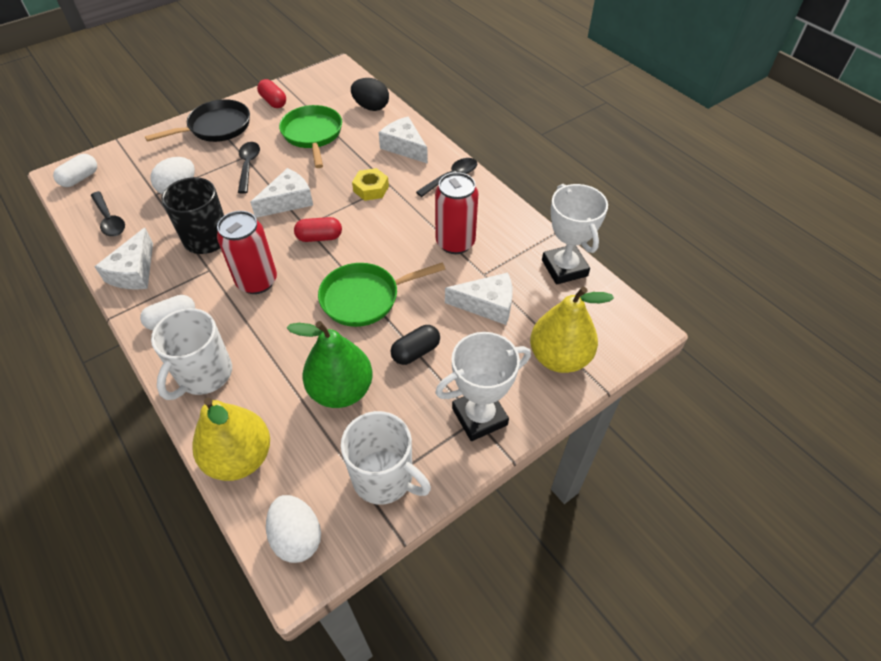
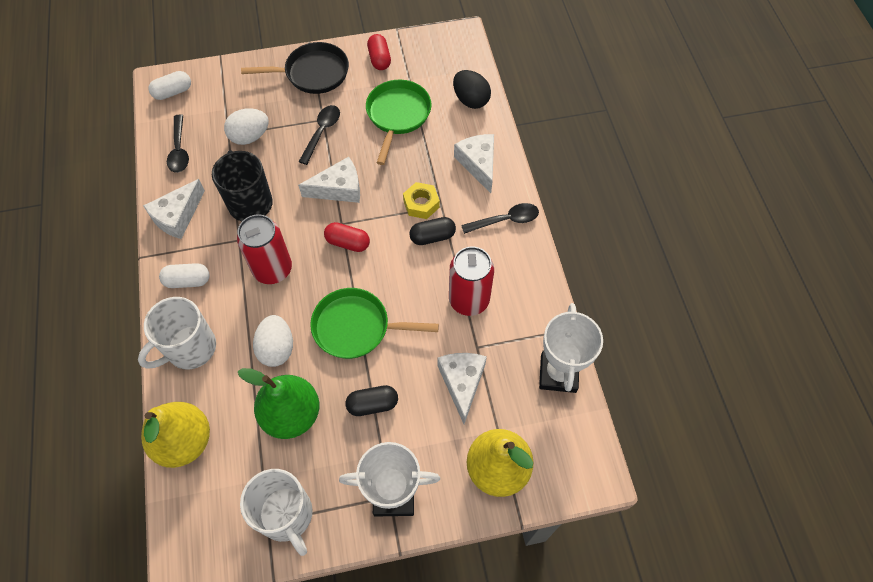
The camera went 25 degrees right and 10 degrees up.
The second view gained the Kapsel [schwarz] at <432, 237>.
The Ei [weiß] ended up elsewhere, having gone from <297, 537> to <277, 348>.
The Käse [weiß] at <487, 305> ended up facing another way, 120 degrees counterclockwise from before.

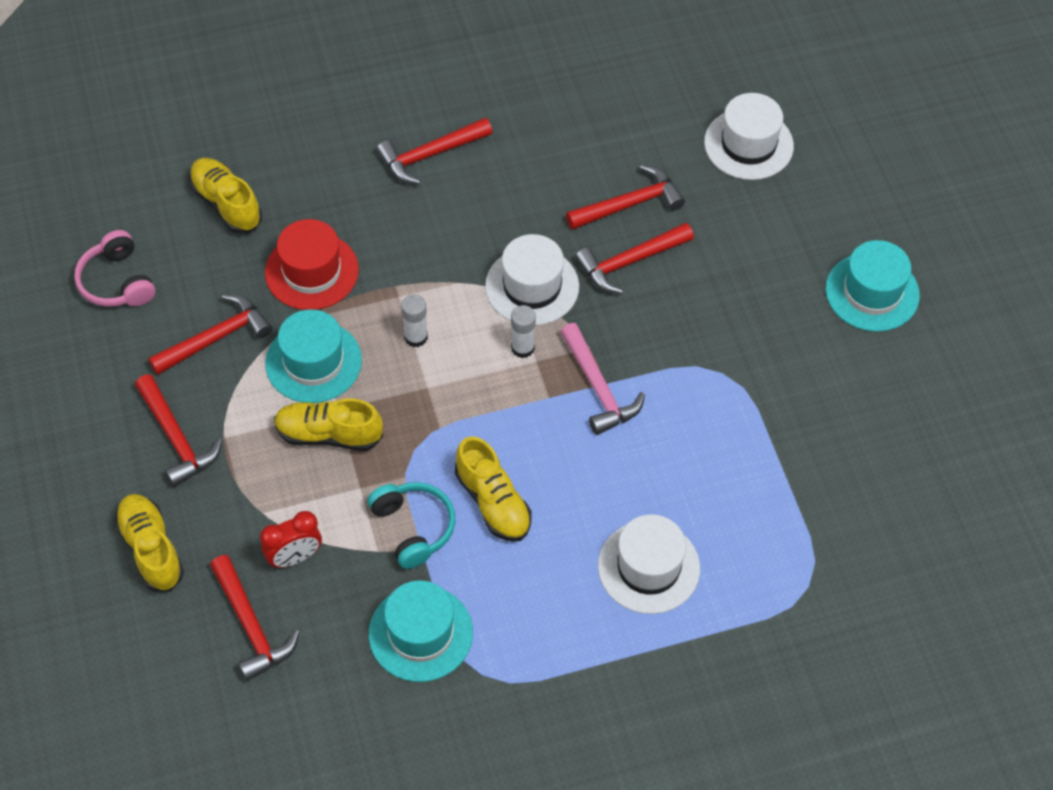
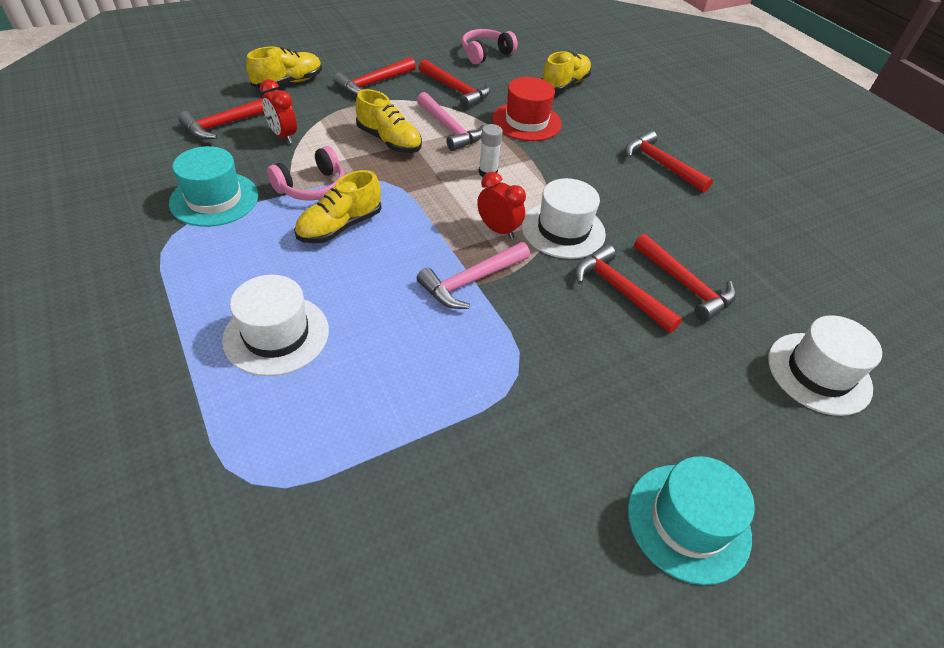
The camera went 75 degrees right and 10 degrees down.
Where the Hut [türkis] stood at <313, 362>, the Hammer [rosa] came to stand at <450, 129>.
Where the Klebestift [weiß] stood at <522, 348>, the Wecker [rot] came to stand at <498, 230>.
What was the Kopfhörer [türkis] at <413, 528> turned into the Kopfhörer [rosa] at <312, 187>.
The Schuh [gelb] at <328, 434> ended up facing another way, 135 degrees clockwise from before.

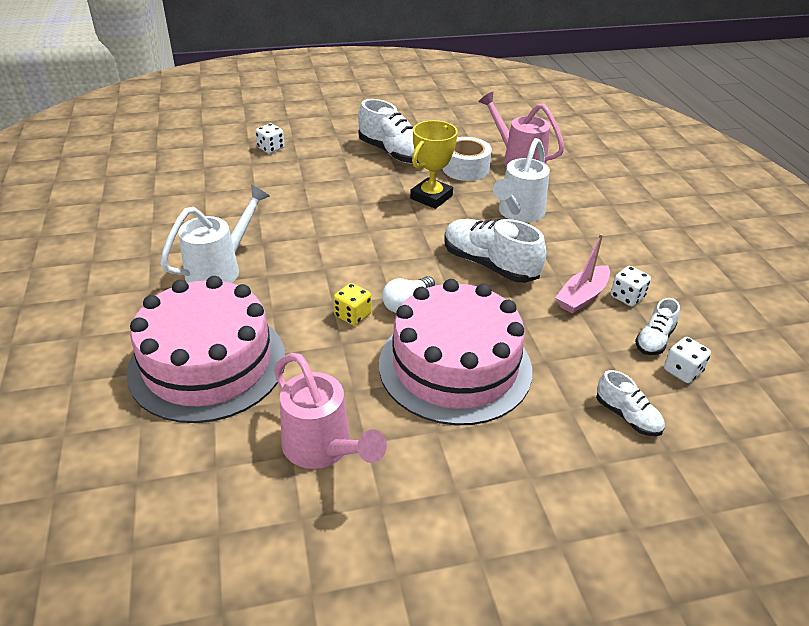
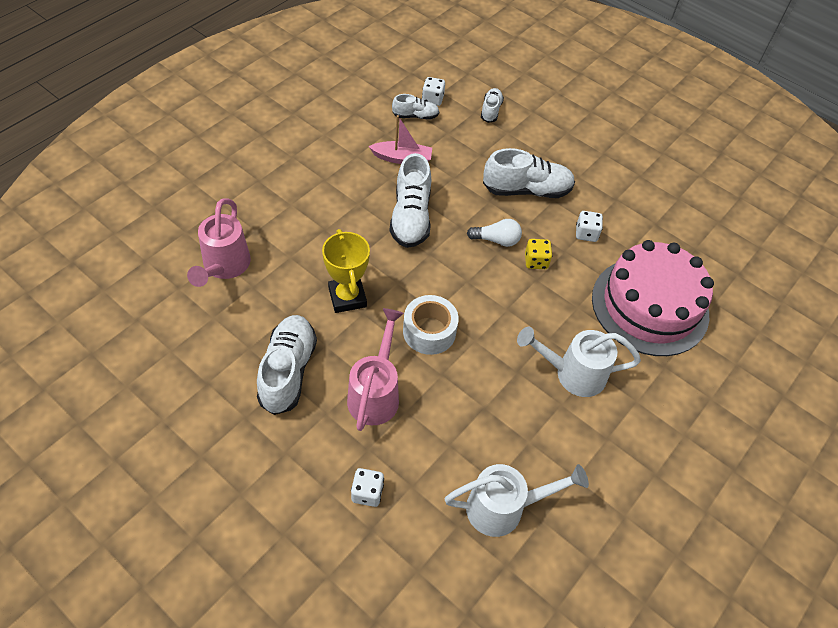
The camera went 130 degrees left and 15 degrees up.
The Gießkanne [rosa] ended up elsewhere, having gone from <323, 449> to <375, 393>.
The Klebeband [weiß] ended up elsewhere, having gone from <465, 168> to <429, 331>.
The Gießkanne [weiß] ended up elsewhere, having gone from <518, 213> to <504, 508>.
The Spielwürfel [weiß] ended up elsewhere, having gone from <627, 297> to <586, 234>.
Where the Kuchen [rosa] stood at <455, 366>, the Schuh [weiß] came to stand at <526, 190>.
The Pokal [gelb] at <431, 197> ended up facing another way, 75 degrees clockwise from before.

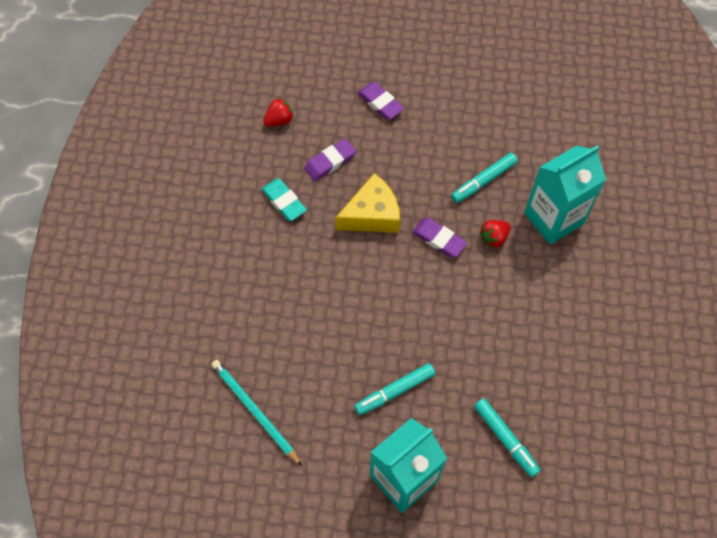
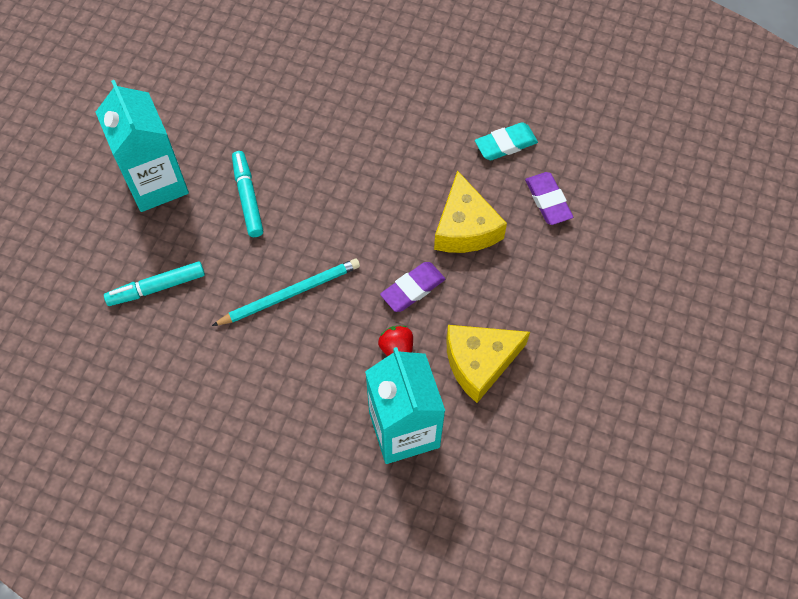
The camera went 105 degrees right and 0 degrees up.
The second view lost the Erdbeere [rot] at <279, 120>.
The second view lost the Radiergummi [lila] at <380, 103>.
The Bleistift [türkis] ended up elsewhere, having gone from <255, 411> to <290, 293>.
Where the Filzstift [türkis] stood at <483, 181>, the Käse [gelb] came to stand at <479, 363>.

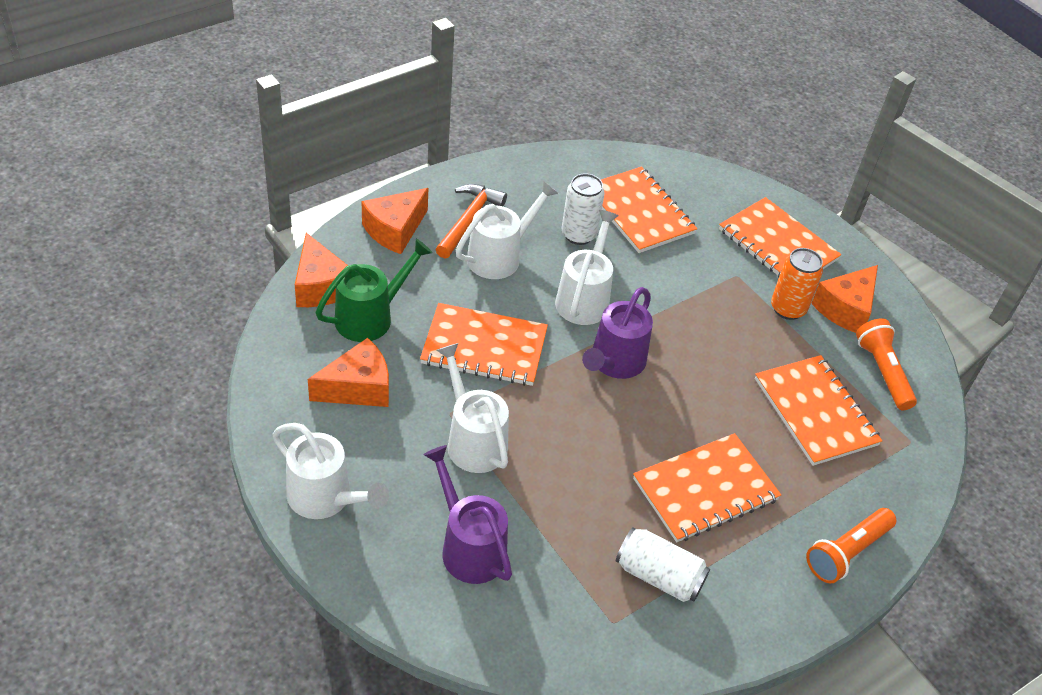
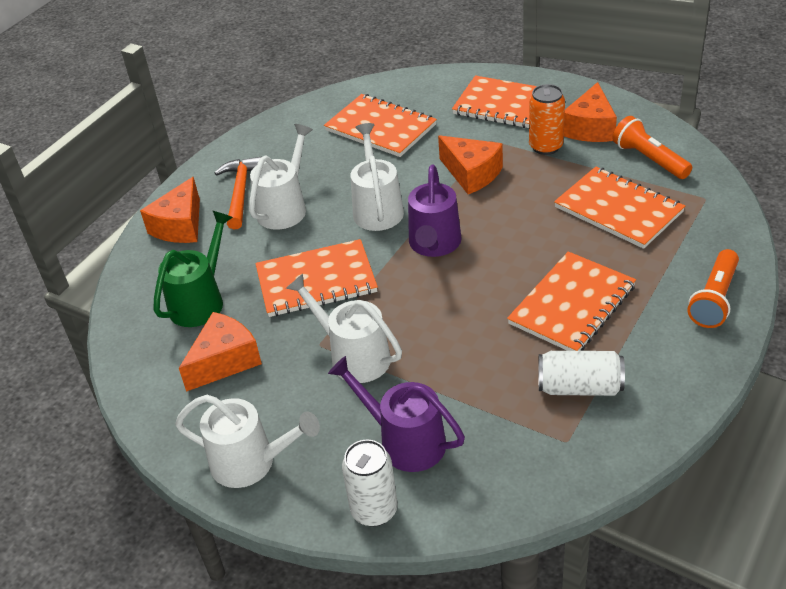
The camera went 15 degrees left and 5 degrees down.
The Käse [orange] ended up elsewhere, having gone from <320, 286> to <471, 174>.
The Dose [weiß] ended up elsewhere, having gone from <578, 235> to <374, 510>.

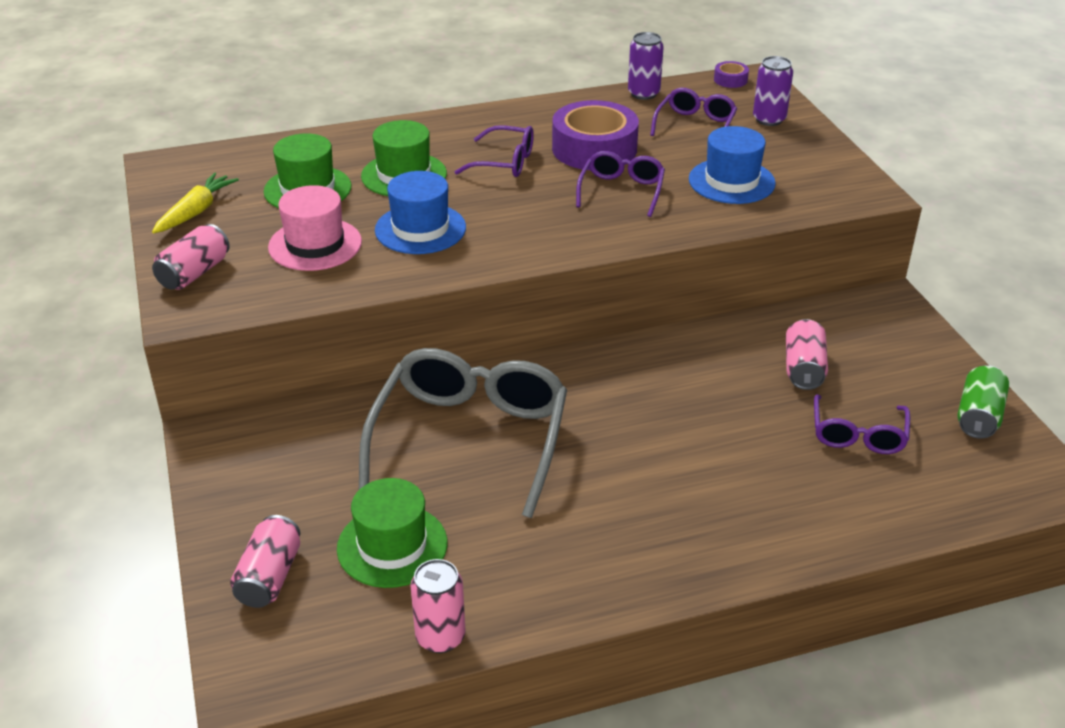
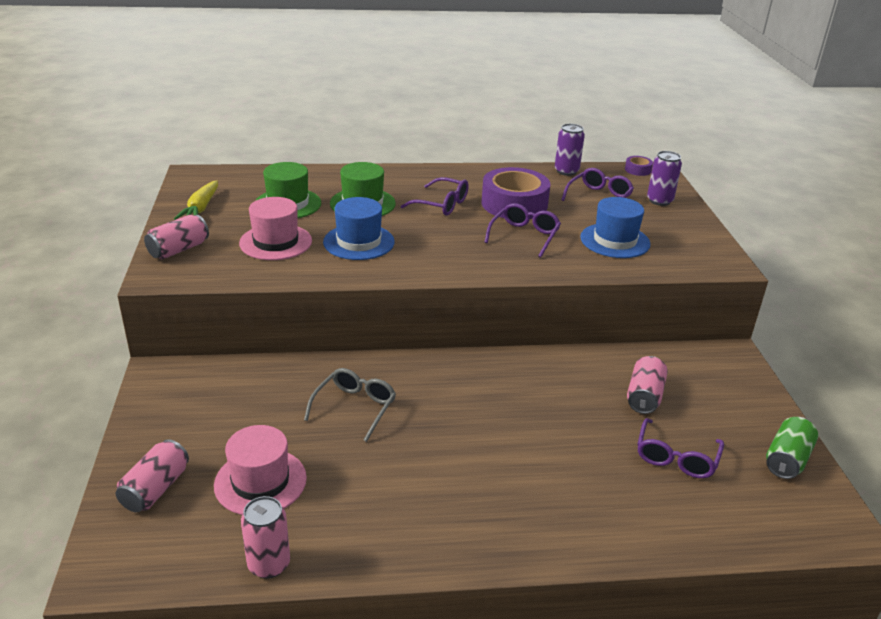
The camera went 10 degrees right and 5 degrees down.
What was the Hut [grün] at <392, 546> turned into the Hut [rosa] at <260, 481>.
The Karotte [gelb] at <196, 212> ended up facing another way, 150 degrees clockwise from before.
The size of the Brille [grau] at <470, 438> changed by a factor of 0.51.

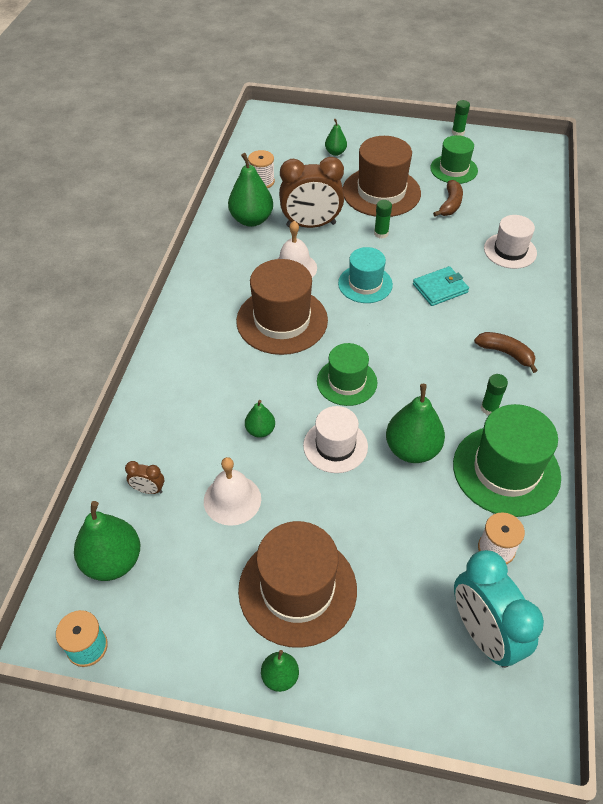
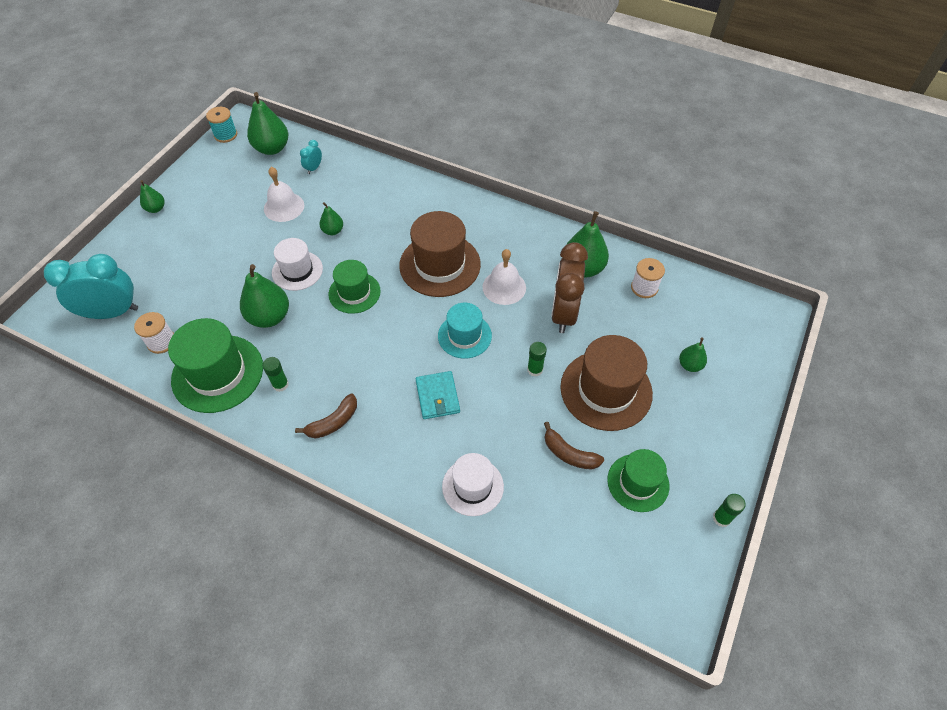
The camera went 105 degrees right and 5 degrees up.
The second view lost the Hut [braun] at <297, 589>.
What was the Wecker [braun] at <148, 490> turned into the Wecker [türkis] at <314, 168>.

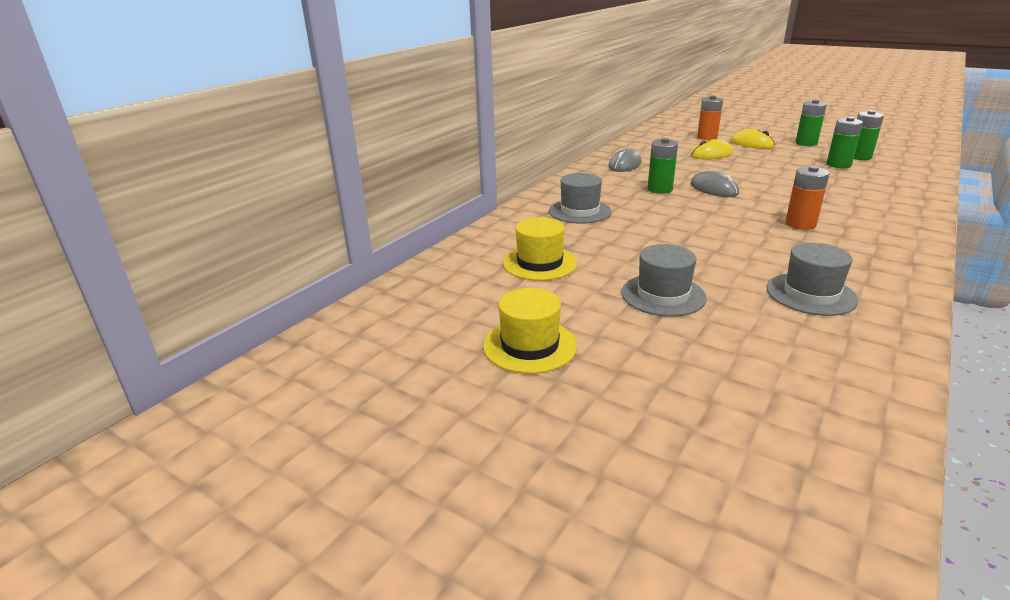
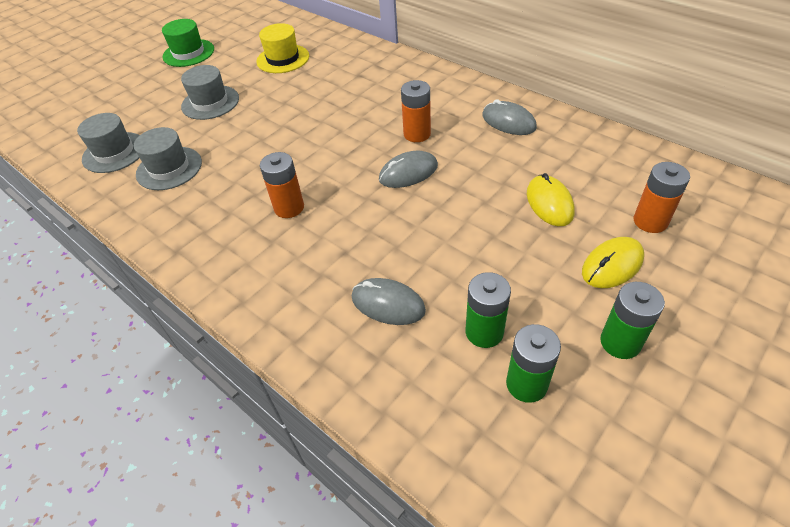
The camera went 100 degrees right and 20 degrees up.
The second view gained the Computermaus [grau] at <388, 304>.
The Hut [grau] ended up elsewhere, having gone from <580, 211> to <114, 152>.
What was the Hut [gelb] at <529, 346> turned into the Hut [grün] at <188, 53>.
What was the Batterie [grün] at <659, 189> turned into the Batterie [orange] at <417, 134>.

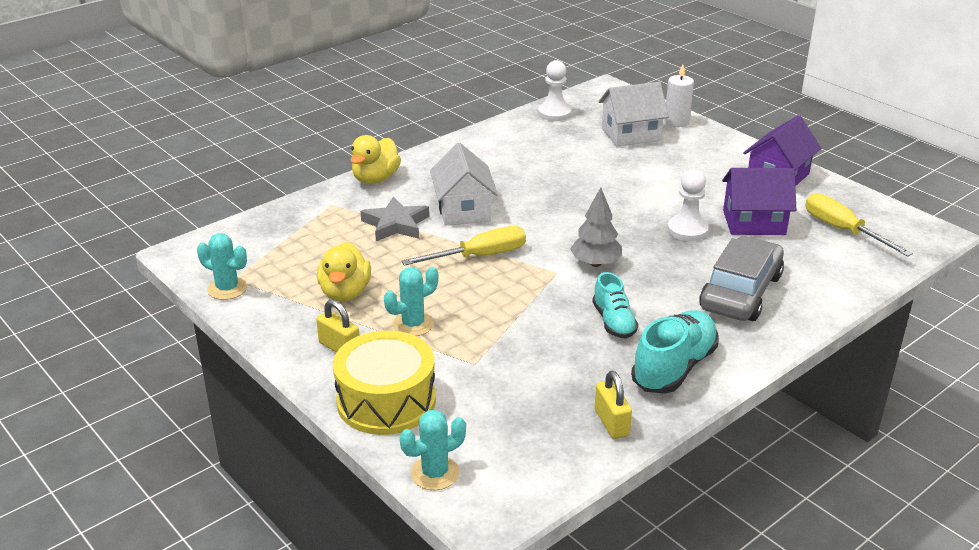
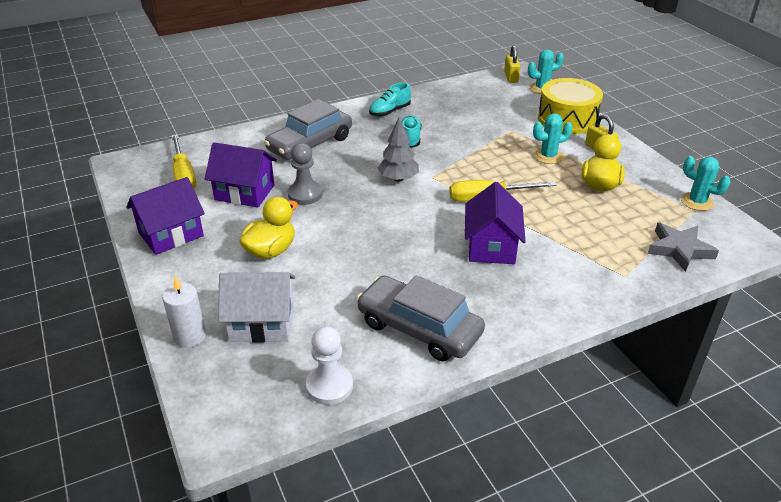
The camera went 165 degrees left and 5 degrees up.
The second view gained the Auto [grau] at <419, 328>.
The Ente [gelb] ended up elsewhere, having gone from <375, 179> to <271, 250>.
The Stern [grau] ended up elsewhere, having gone from <396, 224> to <679, 249>.
The Vorhängeschloss [gelb] ended up elsewhere, having gone from <611, 423> to <511, 77>.
What was the Haus [weiß] at <463, 210> turned into the Haus [lila] at <491, 246>.
What was the Bauer [weiß] at <687, 230> turned into the Bauer [grau] at <305, 194>.
The size of the Schuh [türkis] at <674, 368> changed by a factor of 0.63.

